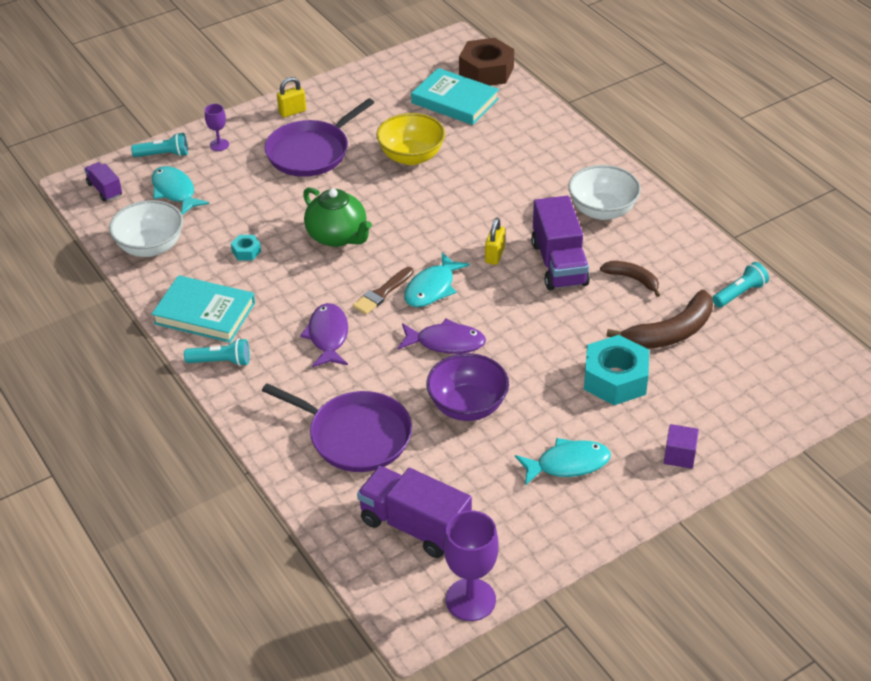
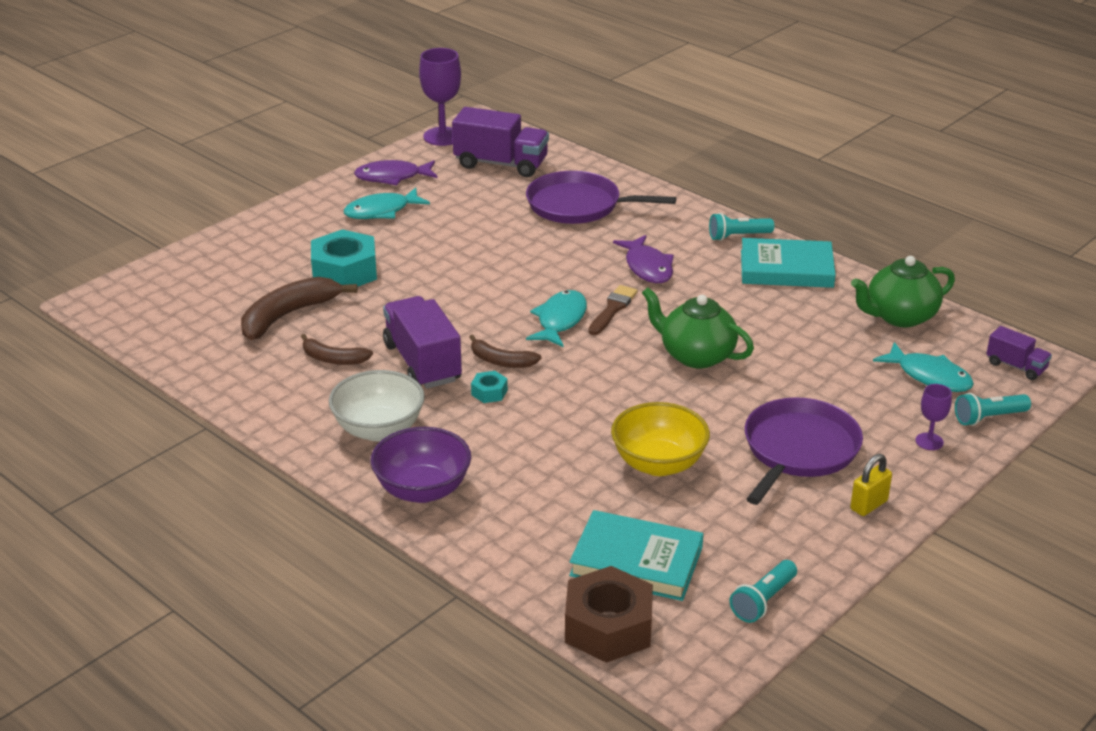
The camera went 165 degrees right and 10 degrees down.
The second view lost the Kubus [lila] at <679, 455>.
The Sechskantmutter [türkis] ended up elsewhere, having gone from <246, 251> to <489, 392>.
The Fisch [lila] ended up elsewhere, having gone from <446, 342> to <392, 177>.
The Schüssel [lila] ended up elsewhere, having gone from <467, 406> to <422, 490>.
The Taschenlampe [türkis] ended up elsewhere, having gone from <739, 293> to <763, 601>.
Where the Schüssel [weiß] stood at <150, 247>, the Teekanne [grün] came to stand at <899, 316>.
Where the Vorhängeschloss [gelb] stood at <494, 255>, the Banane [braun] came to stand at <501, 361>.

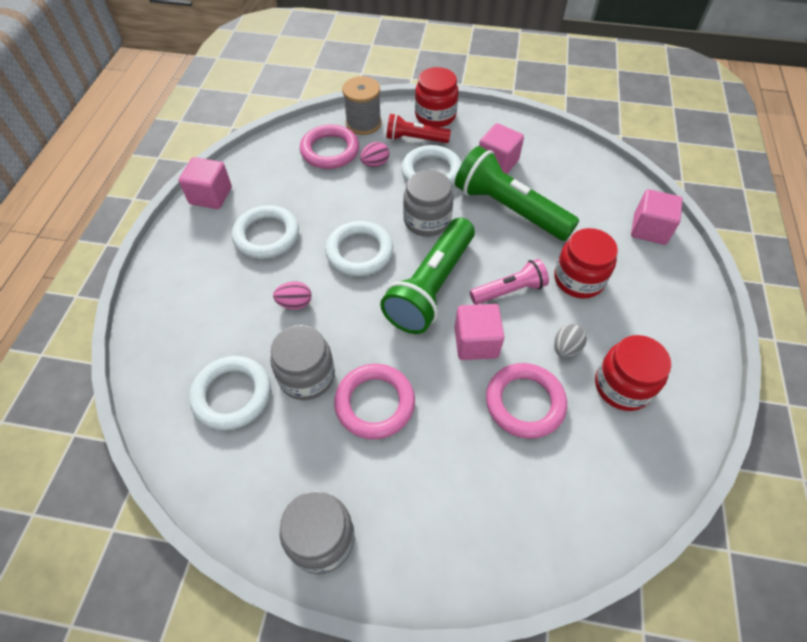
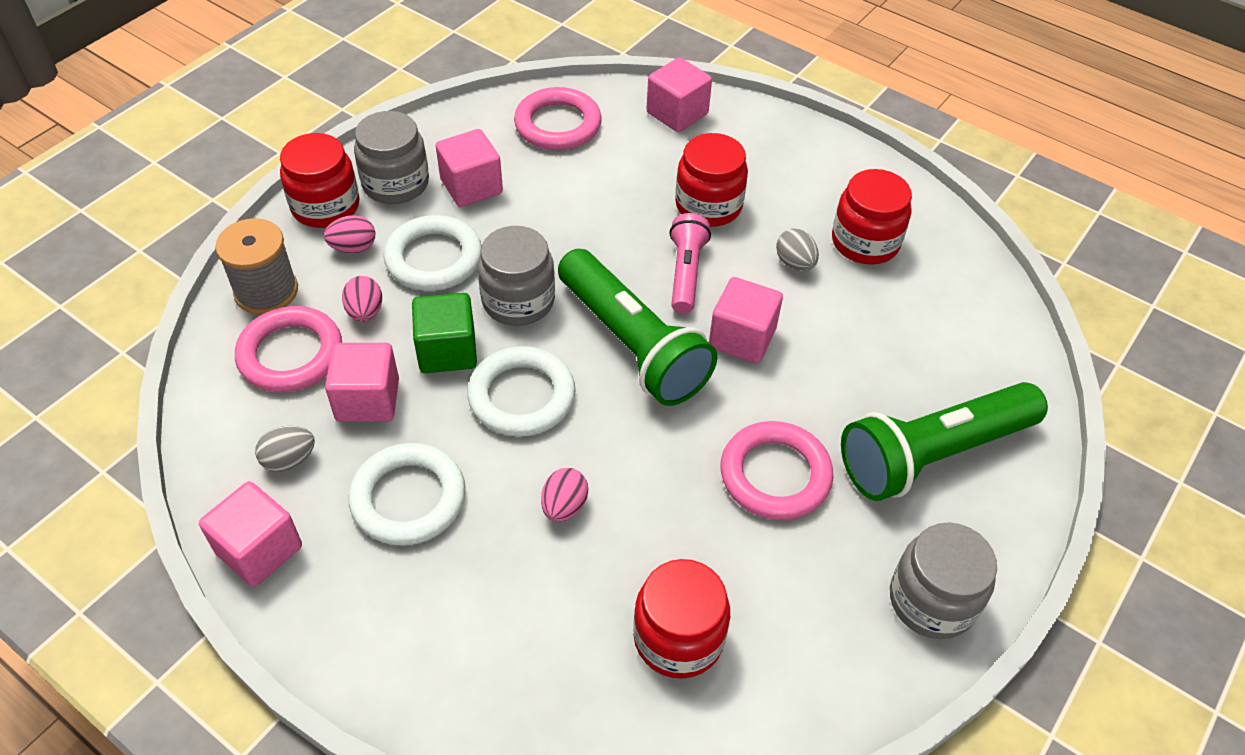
The camera went 65 degrees left and 5 degrees down.
The second view gained the Ei [grau] at <289, 460>.
The second view gained the Kubus [rosa] at <368, 400>.
The second view gained the Kubus [grün] at <447, 351>.
The Einmachglas [grau] ended up elsewhere, having gone from <307, 376> to <396, 183>.
The Taschenlampe [grün] ended up elsewhere, having gone from <509, 209> to <933, 454>.
The Ring [rosa] ended up elsewhere, having gone from <524, 402> to <558, 124>.
Where the Ring [weiß] stood at <232, 395>, the Einmachglas [rot] came to stand at <678, 638>.
Where the Taschenlampe [rot] stood at <415, 139>, the Ei [rosa] came to stand at <353, 247>.

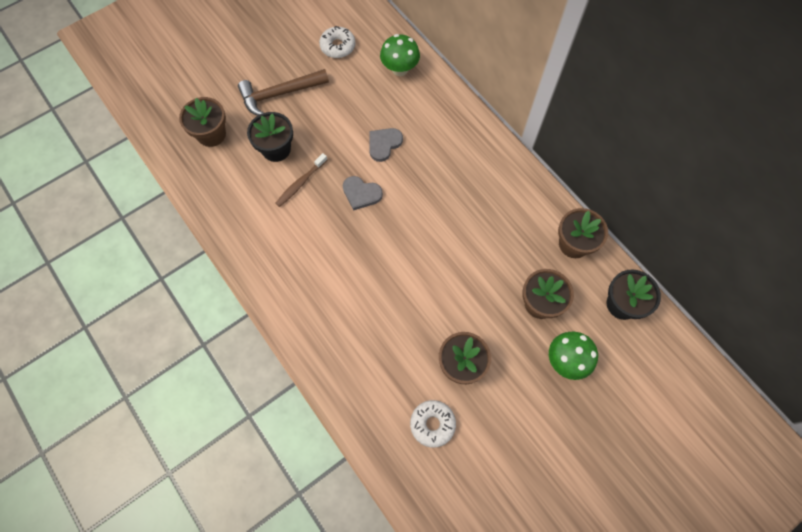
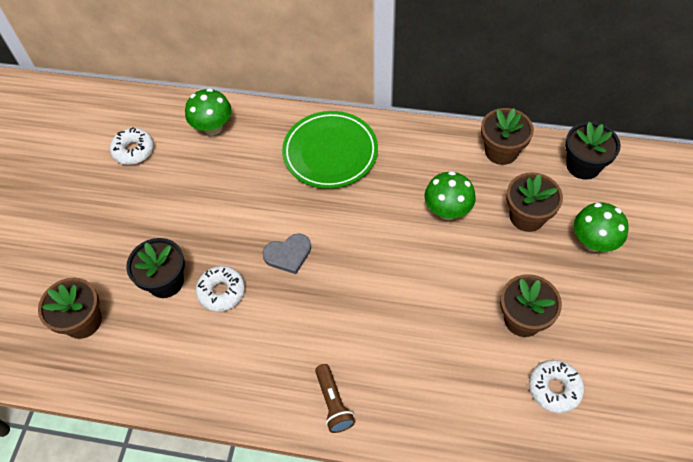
The camera went 40 degrees left and 10 degrees down.
The second view lost the Hammer [braun] at <279, 94>.
The second view lost the Herz [grau] at <384, 144>.
The second view gained the Teller [grün] at <330, 153>.
The second view gained the Taschenlampe [braun] at <333, 403>.
The second view gained the Pilz [grün] at <447, 211>.
Where the Zahnbürste [braun] stood at <300, 183>, the Donut [weiß] came to stand at <221, 292>.

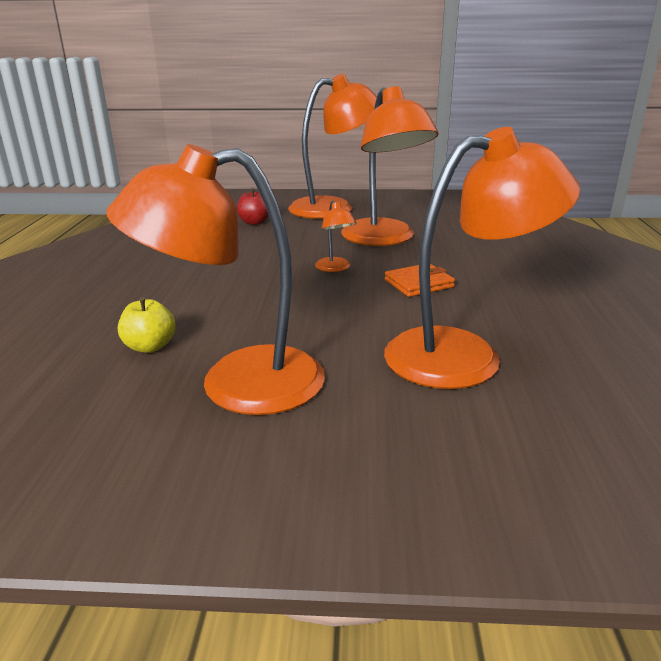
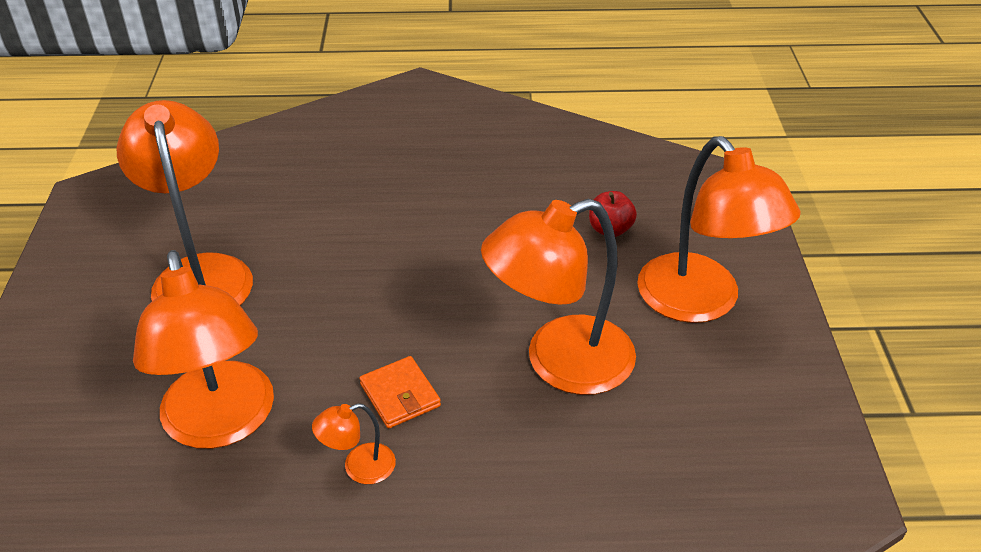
The camera went 85 degrees right and 15 degrees up.
The second view lost the Apfel [gelb] at <150, 346>.
The Lampe [orange] ended up elsewhere, having gone from <335, 268> to <359, 467>.

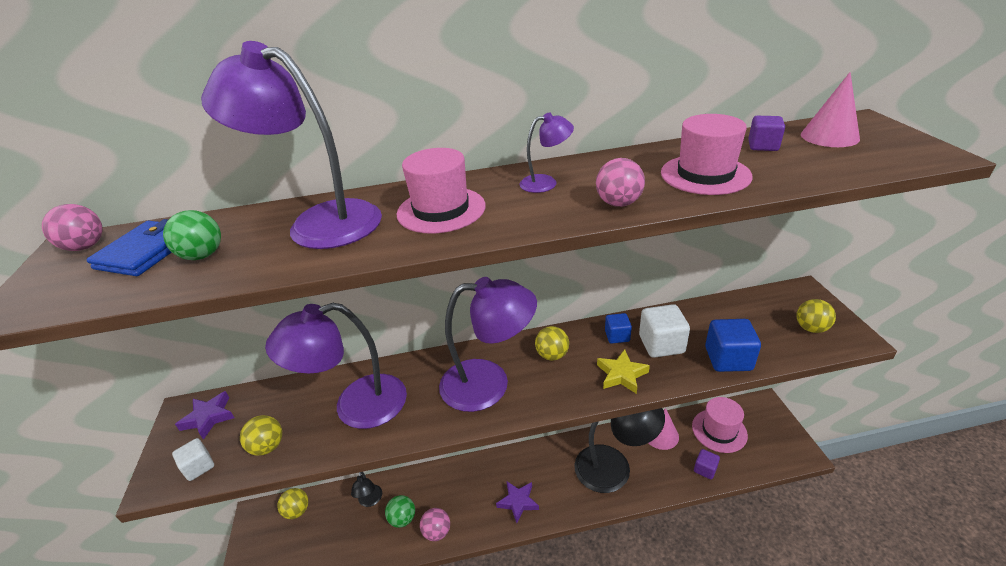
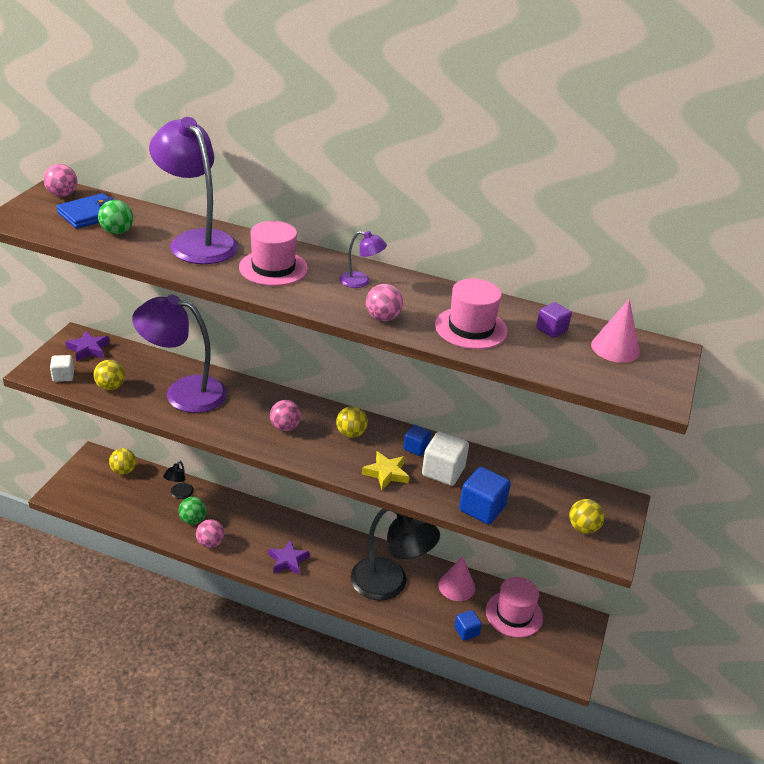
The camera went 25 degrees right and 0 degrees up.
Where the Lampe [lila] stood at <489, 384>, the Ball [rosa] came to stand at <285, 427>.
What was the Kubus [lila] at <705, 469> turned into the Kubus [blau] at <466, 631>.

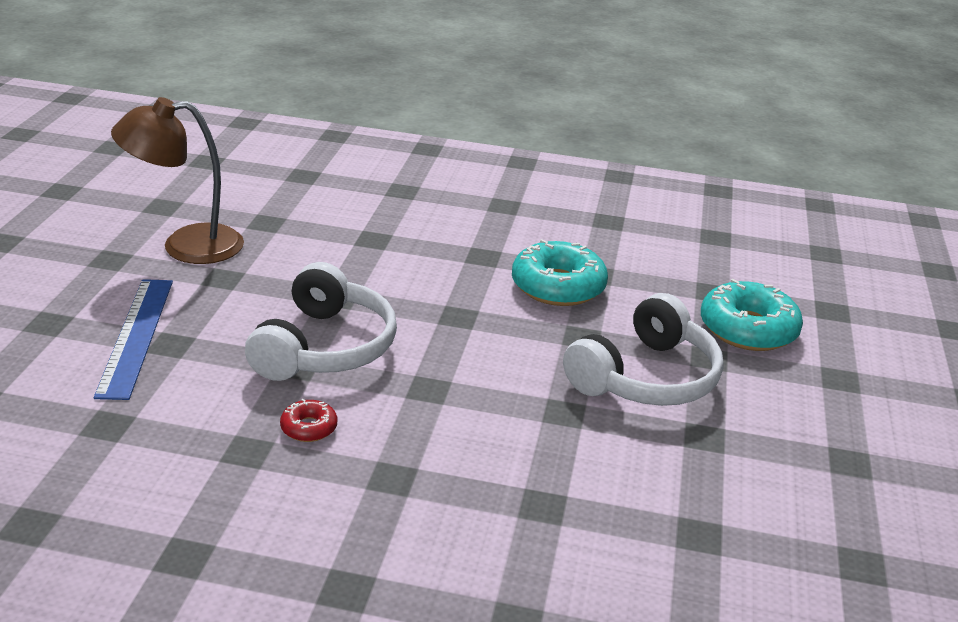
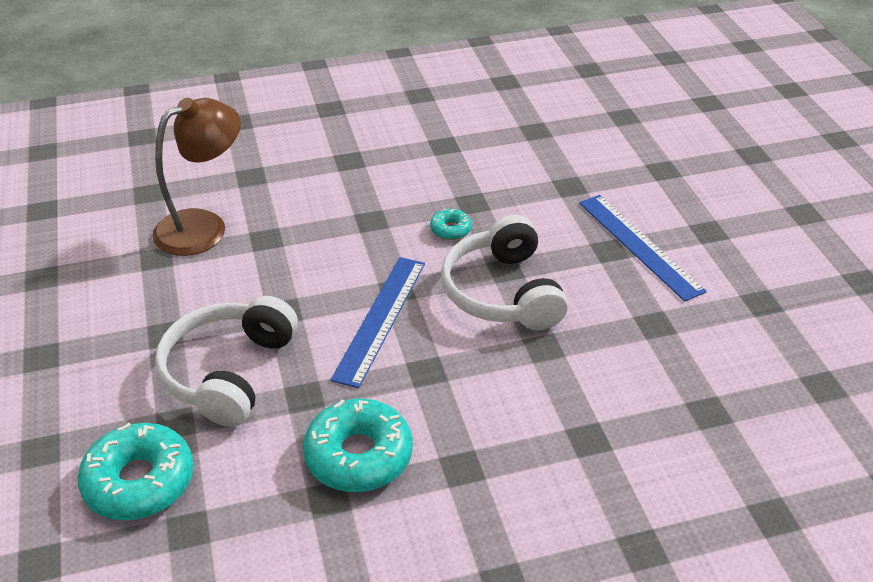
The camera went 155 degrees right and 10 degrees up.
The second view gained the Lineal [blau] at <380, 319>.
The Lampe [braun] ended up elsewhere, having gone from <186, 246> to <204, 226>.
What was the Donut [rot] at <309, 428> turned into the Donut [türkis] at <450, 229>.

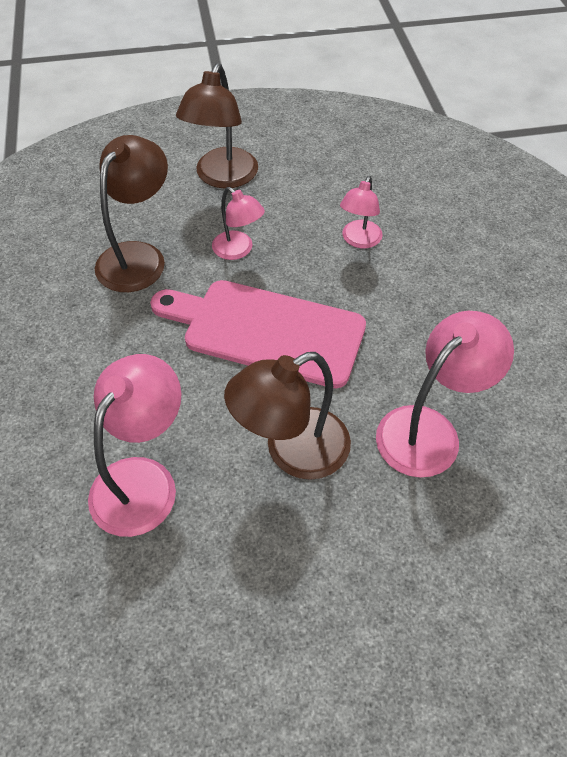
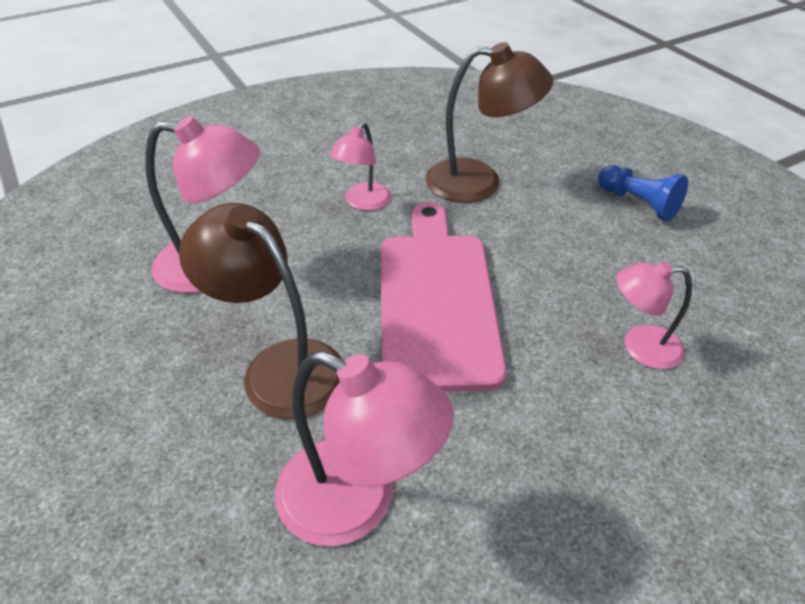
The camera went 70 degrees right and 10 degrees down.
The Lampe [rosa] ended up elsewhere, having gone from <238, 250> to <363, 203>.
Where the Lampe [braun] stood at <222, 177>, the Bauer [blau] came to stand at <638, 203>.

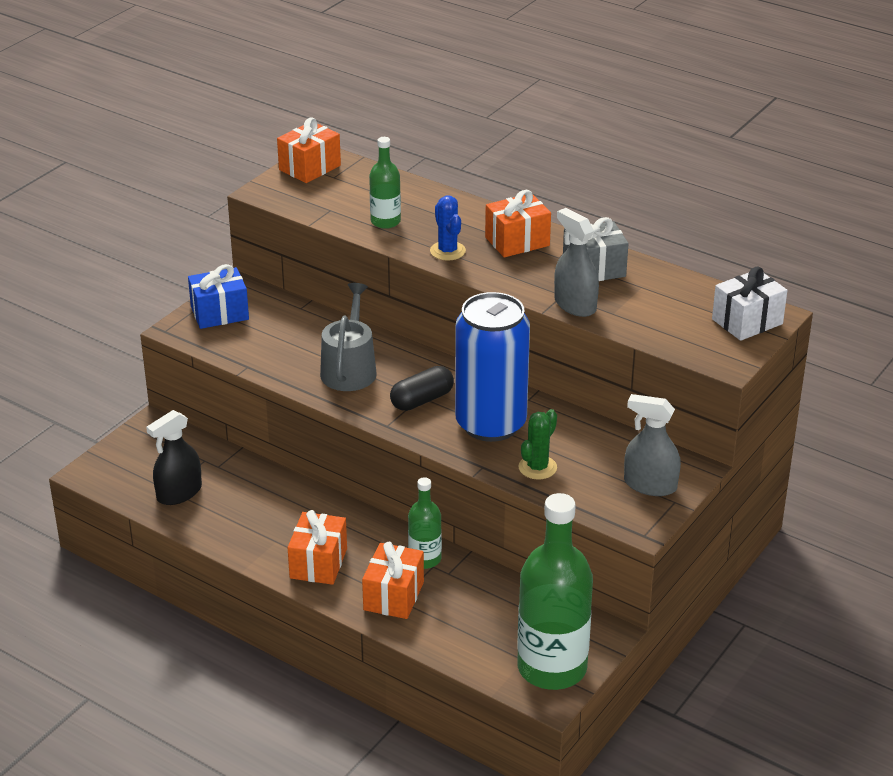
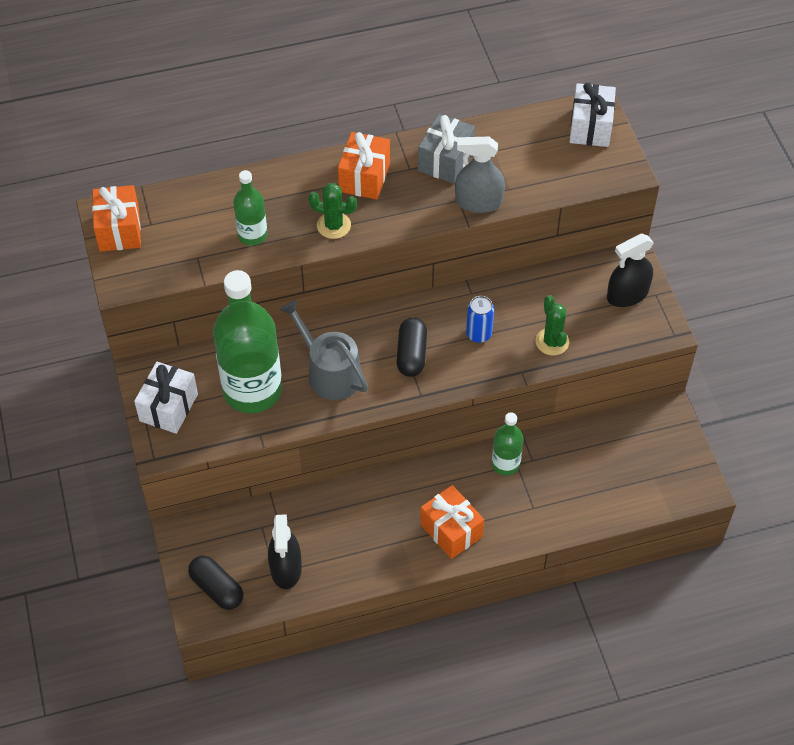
The camera went 50 degrees left and 20 degrees up.
The second view lost the Geschenk [orange] at <393, 596>.
The second view gained the Kapsel [schwarz] at <217, 588>.
The Flasche [grün] ended up elsewhere, having gone from <552, 668> to <252, 390>.
What was the Geschenk [blau] at <219, 313> turned into the Geschenk [weiß] at <169, 407>.
What was the Kaktus [blau] at <447, 251> turned into the Kaktus [grün] at <333, 225>.
What was the Sprühflasche [grau] at <650, 485> turned into the Sprühflasche [schwarz] at <627, 294>.
The size of the Dose [blau] at <490, 424> changed by a factor of 0.41.

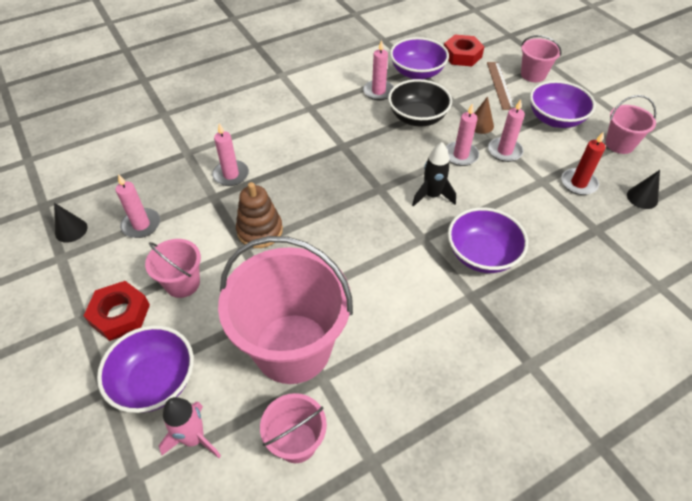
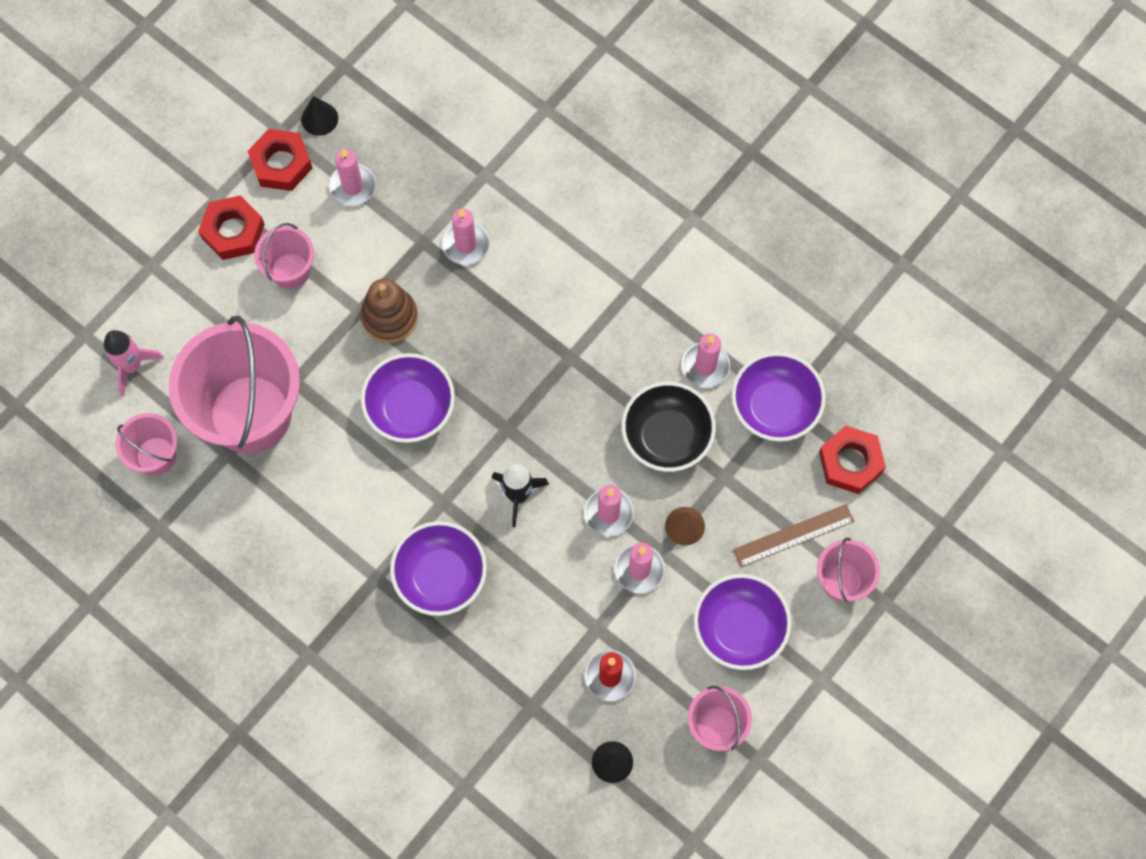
The camera went 70 degrees right and 20 degrees up.
The second view gained the Sechskantmutter [rot] at <281, 164>.
The Schüssel [lila] ended up elsewhere, having gone from <155, 381> to <410, 408>.

